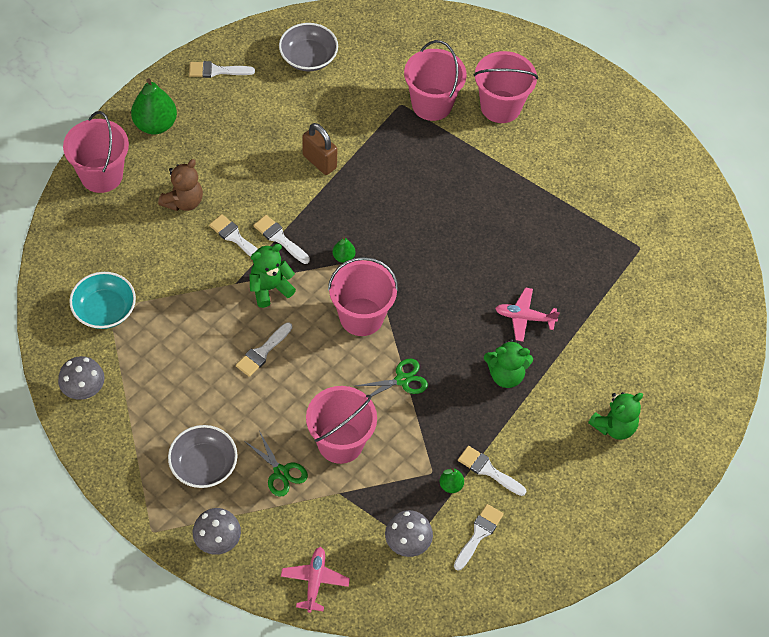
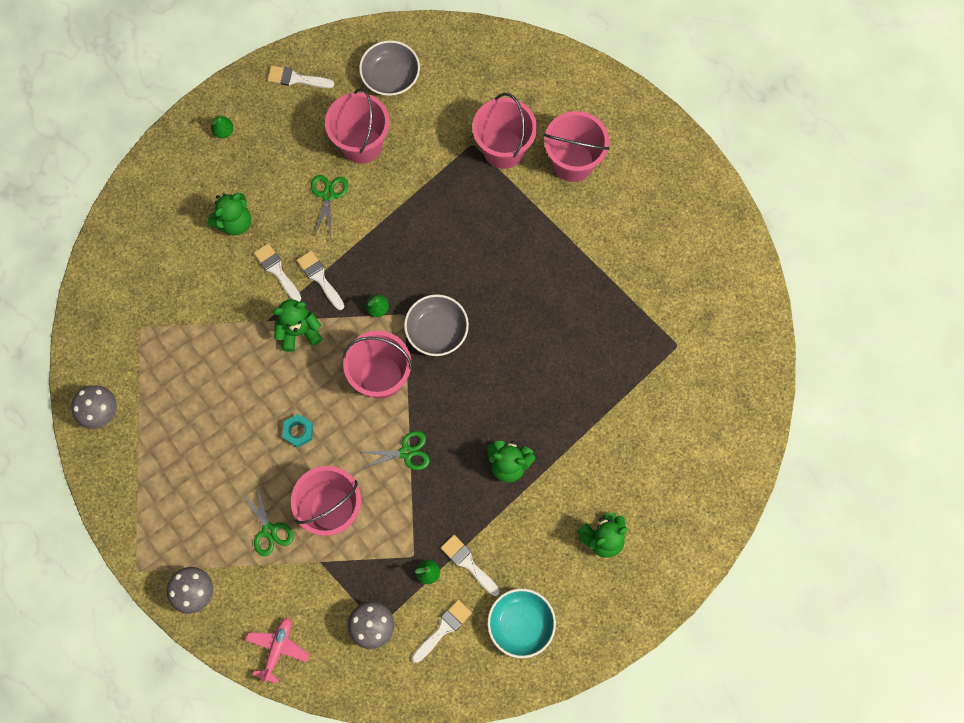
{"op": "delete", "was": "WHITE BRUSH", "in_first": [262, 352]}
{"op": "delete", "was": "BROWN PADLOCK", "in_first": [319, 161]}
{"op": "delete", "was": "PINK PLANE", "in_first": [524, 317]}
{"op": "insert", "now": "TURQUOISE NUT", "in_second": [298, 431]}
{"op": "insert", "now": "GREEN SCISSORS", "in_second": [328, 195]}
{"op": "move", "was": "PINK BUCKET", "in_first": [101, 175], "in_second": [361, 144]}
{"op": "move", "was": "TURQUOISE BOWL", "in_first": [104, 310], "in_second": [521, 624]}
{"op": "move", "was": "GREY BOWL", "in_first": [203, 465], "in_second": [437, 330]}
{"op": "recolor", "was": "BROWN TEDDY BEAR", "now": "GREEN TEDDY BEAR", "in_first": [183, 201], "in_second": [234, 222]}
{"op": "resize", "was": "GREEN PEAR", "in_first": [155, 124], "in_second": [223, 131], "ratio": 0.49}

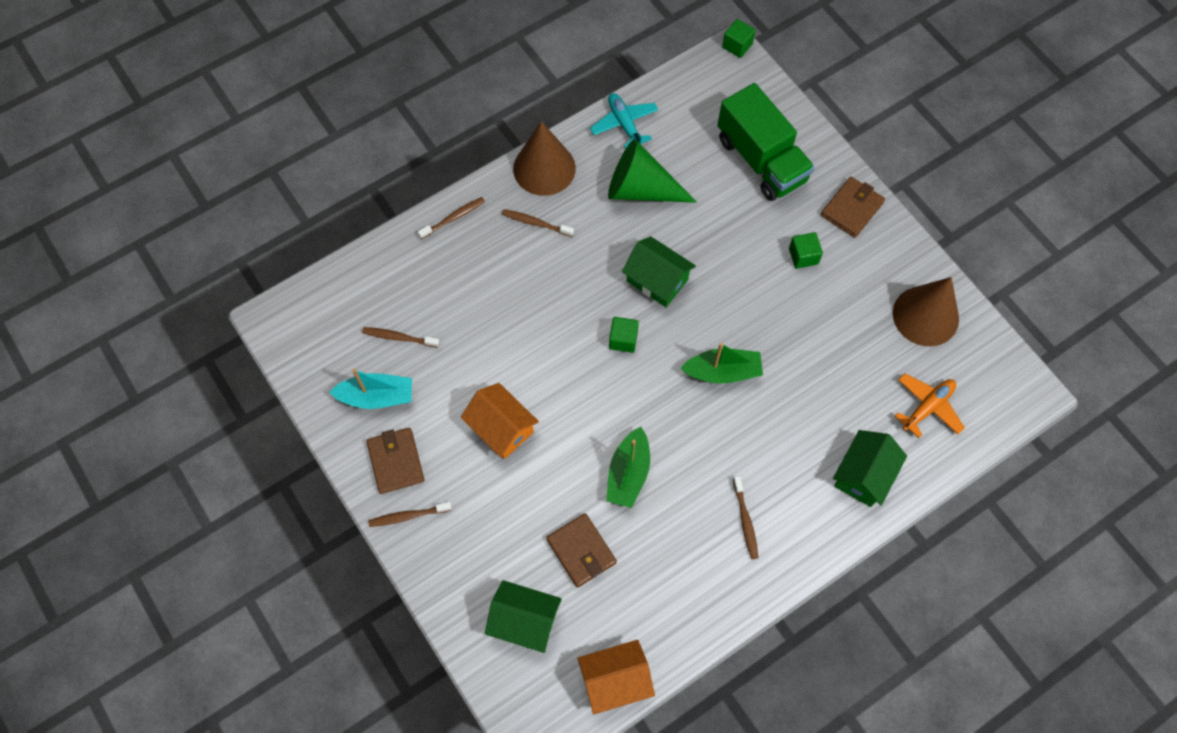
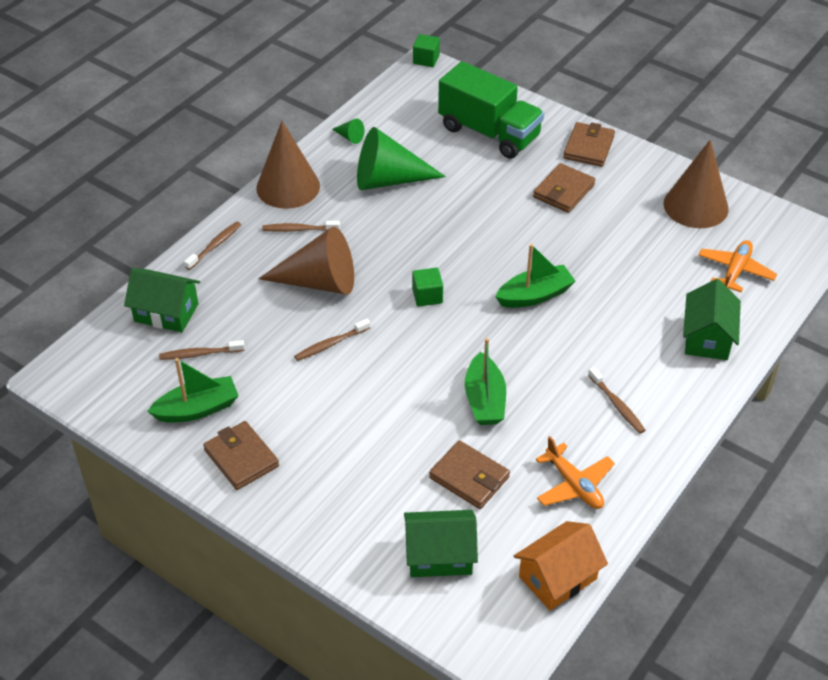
{"op": "delete", "was": "ORANGE HOUSE", "in_first": [501, 428]}
{"op": "insert", "now": "BROWN CONE", "in_second": [319, 282]}
{"op": "insert", "now": "ORANGE PLANE", "in_second": [574, 485]}
{"op": "move", "was": "BROWN TOOTHBRUSH", "in_first": [408, 516], "in_second": [331, 344]}
{"op": "move", "was": "GREEN HOUSE", "in_first": [657, 280], "in_second": [166, 312]}
{"op": "replace", "was": "TURQUOISE PLANE", "now": "GREEN CONE", "in_first": [624, 124], "in_second": [349, 137]}
{"op": "replace", "was": "GREEN CUBE", "now": "BROWN WALLET", "in_first": [803, 256], "in_second": [563, 191]}
{"op": "recolor", "was": "TURQUOISE BOAT", "now": "GREEN BOAT", "in_first": [377, 397], "in_second": [197, 409]}

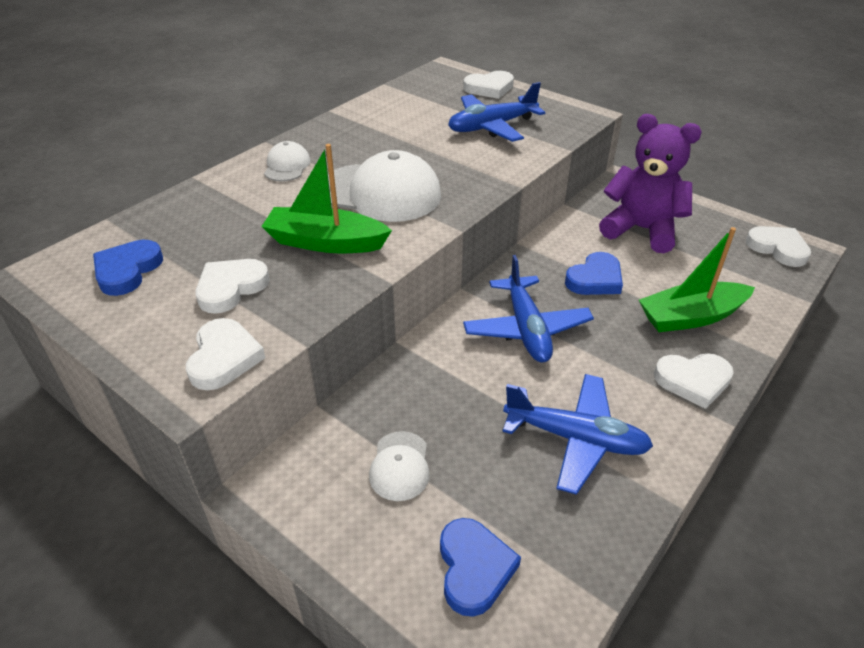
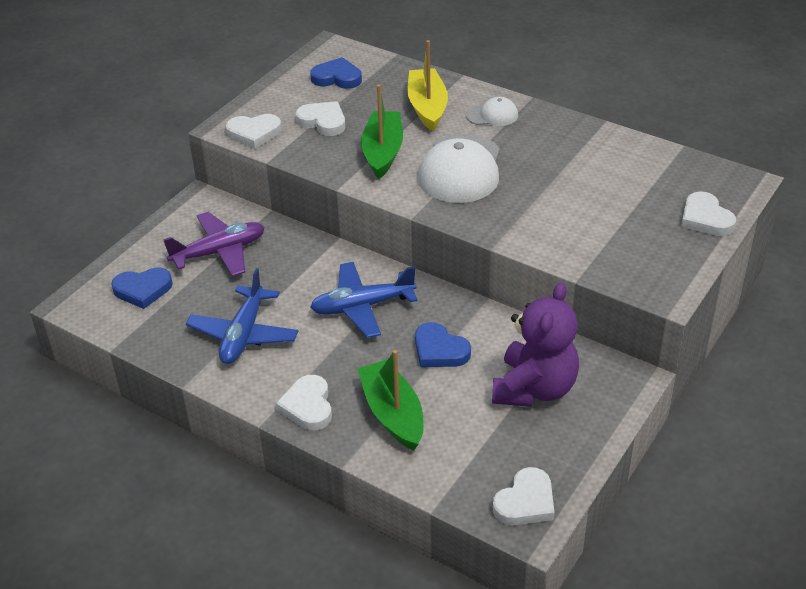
{"op": "delete", "was": "BLUE PLANE", "in_first": [492, 127]}
{"op": "insert", "now": "YELLOW BOAT", "in_second": [427, 107]}
{"op": "replace", "was": "WHITE CAP", "now": "PURPLE PLANE", "in_first": [400, 466], "in_second": [219, 252]}

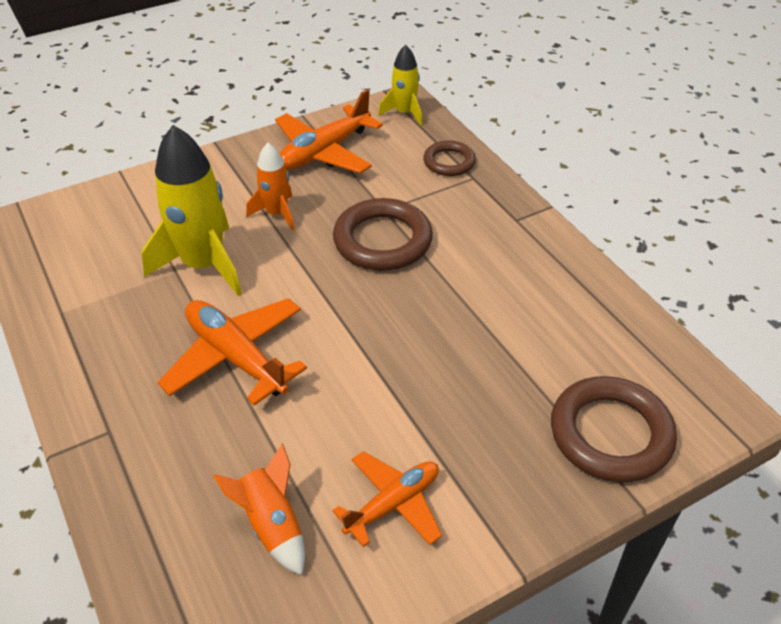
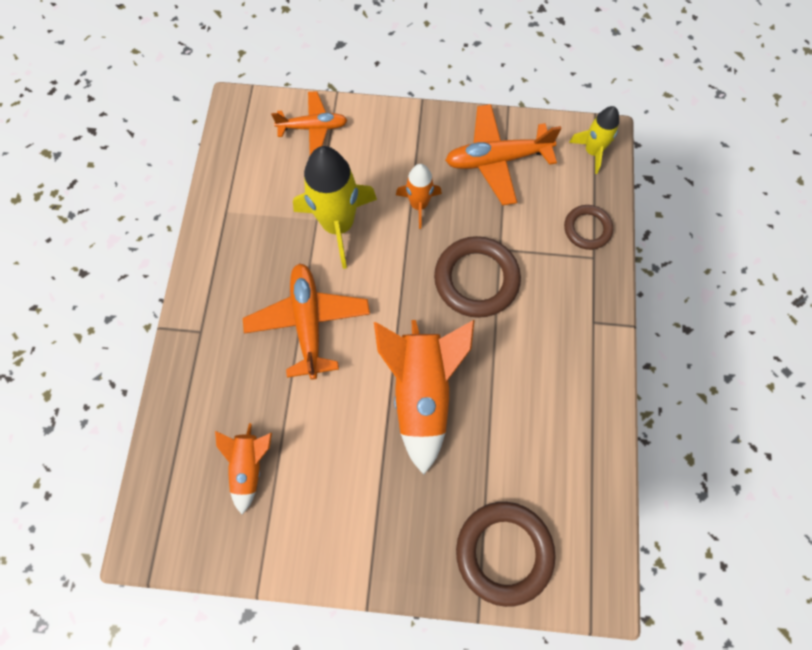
{"op": "insert", "now": "ORANGE ROCKET", "in_second": [422, 392]}
{"op": "move", "was": "ORANGE PLANE", "in_first": [393, 504], "in_second": [313, 127]}

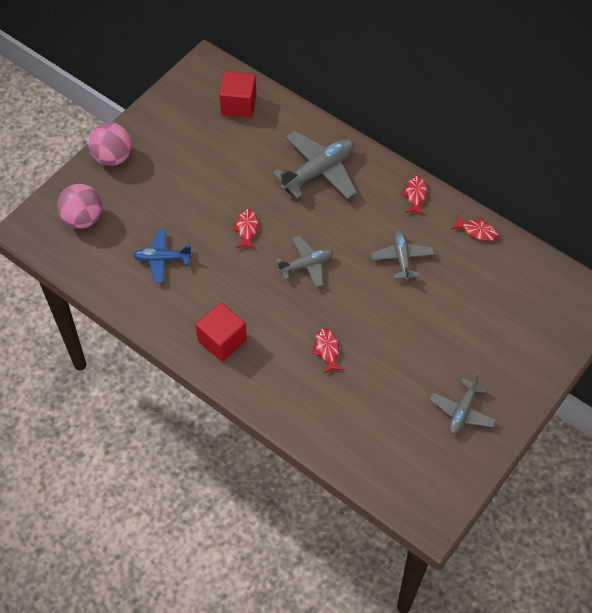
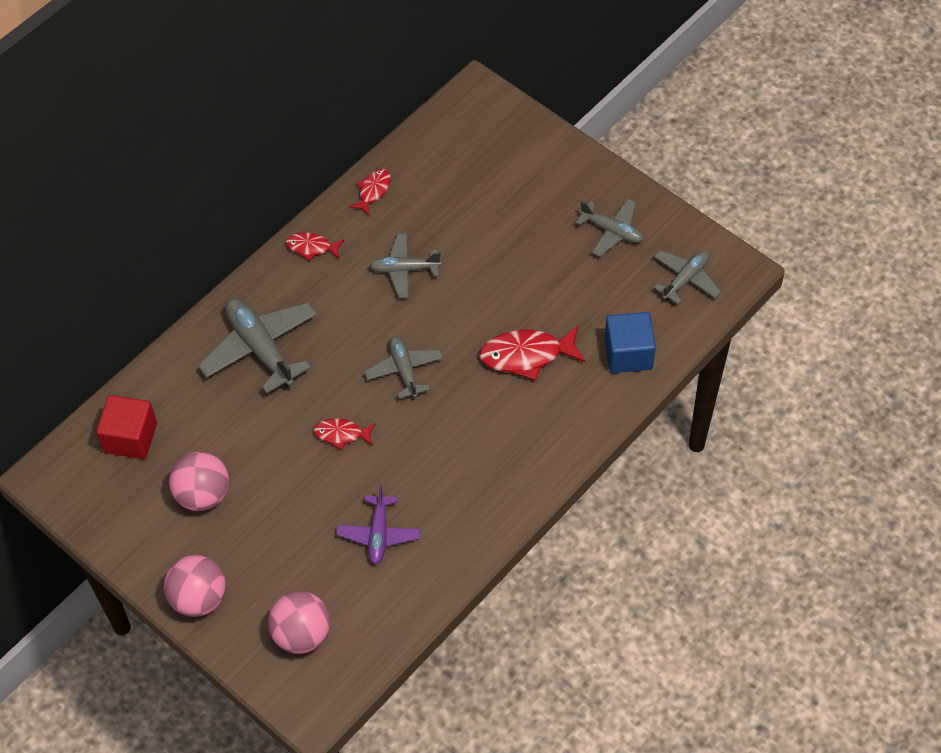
{"op": "delete", "was": "RED CUBE", "in_first": [222, 340]}
{"op": "insert", "now": "PINK BALL", "in_second": [203, 494]}
{"op": "insert", "now": "BLUE CUBE", "in_second": [628, 354]}
{"op": "insert", "now": "GREY PLANE", "in_second": [685, 279]}
{"op": "recolor", "was": "BLUE PLANE", "now": "PURPLE PLANE", "in_first": [162, 259], "in_second": [379, 534]}
{"op": "resize", "was": "RED FISH", "in_first": [327, 350], "in_second": [526, 355], "ratio": 1.74}

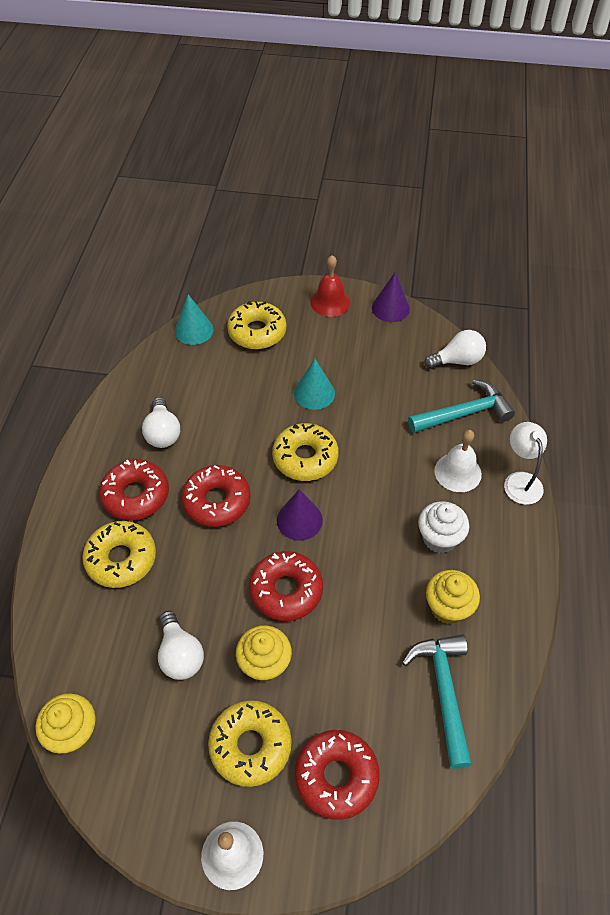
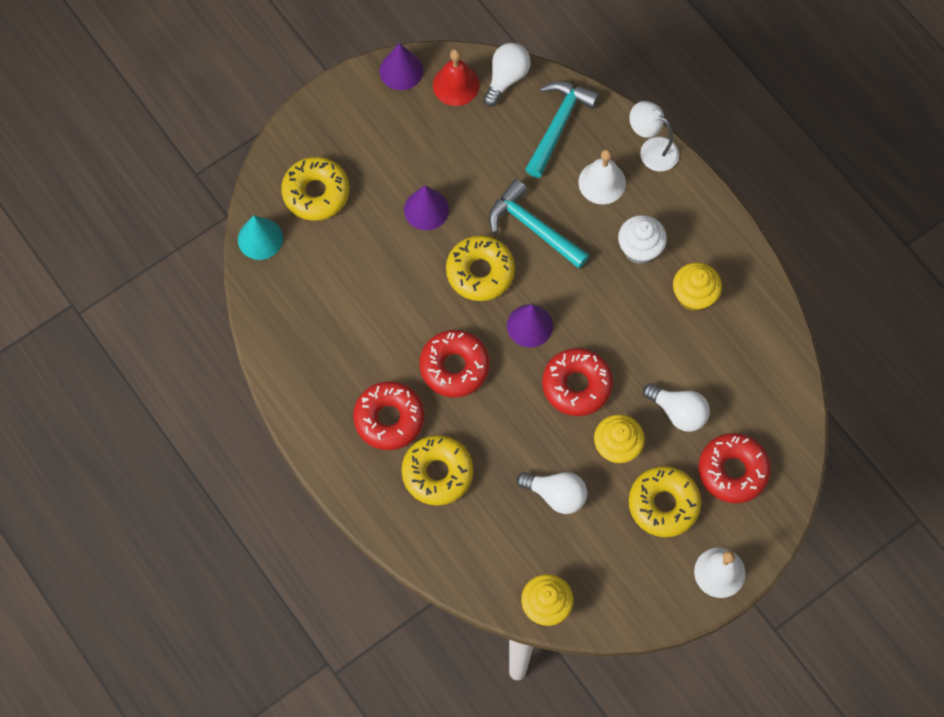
{"op": "move", "was": "WHITE LIGHT BULB", "in_first": [163, 433], "in_second": [678, 412]}
{"op": "move", "was": "RED BELL", "in_first": [330, 302], "in_second": [456, 85]}
{"op": "move", "was": "TURQUOISE HAMMER", "in_first": [444, 692], "in_second": [533, 227]}
{"op": "recolor", "was": "TURQUOISE CONE", "now": "PURPLE CONE", "in_first": [314, 393], "in_second": [426, 209]}

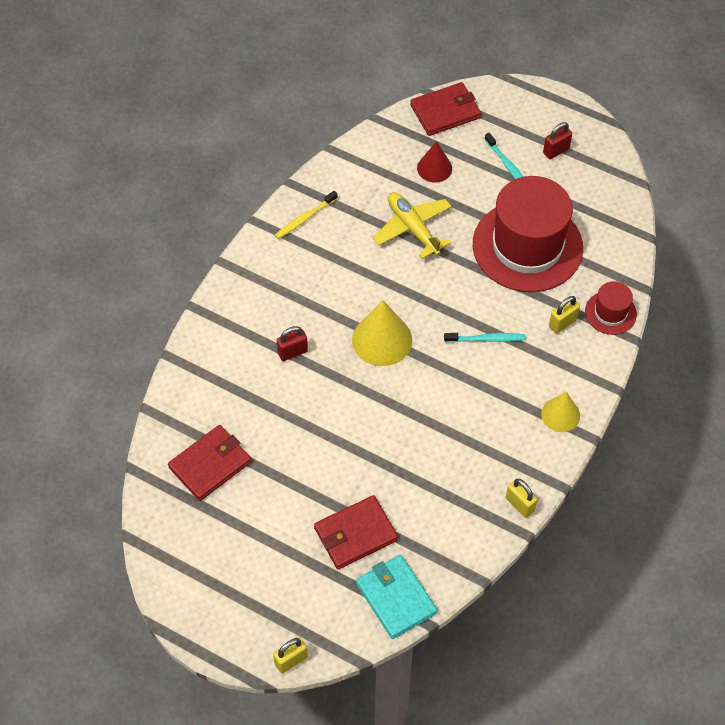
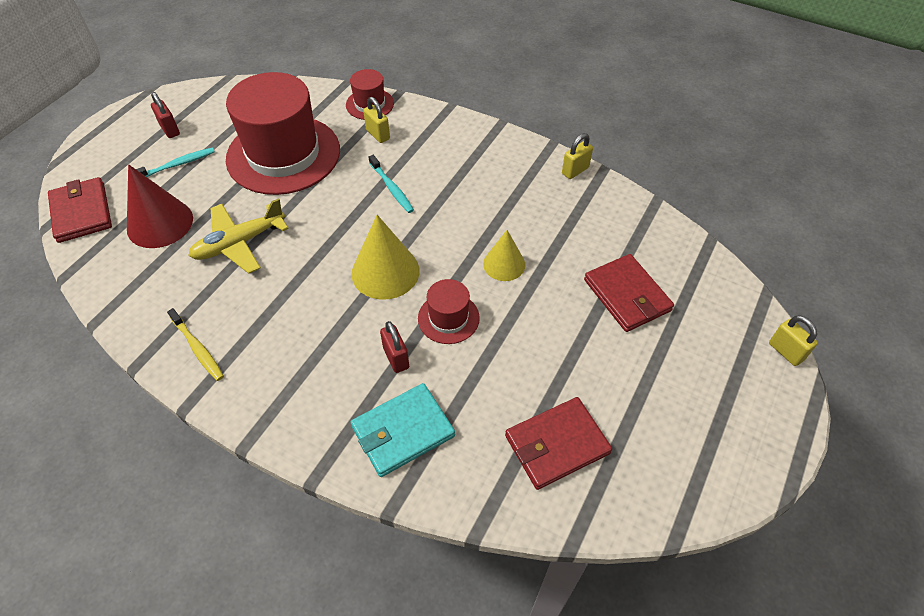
{"op": "insert", "now": "RED HAT", "in_second": [448, 318]}
{"op": "move", "was": "TURQUOISE WALLET", "in_first": [396, 598], "in_second": [403, 431]}
{"op": "move", "was": "YELLOW CONE", "in_first": [560, 414], "in_second": [504, 264]}
{"op": "rotate", "was": "RED WALLET", "in_first": [210, 464], "in_second": [556, 445], "clockwise": -75}
{"op": "rotate", "was": "TURQUOISE TOOTHBRUSH", "in_first": [486, 339], "in_second": [391, 188], "clockwise": 150}
{"op": "resize", "was": "RED CONE", "in_first": [434, 168], "in_second": [160, 223], "ratio": 1.59}

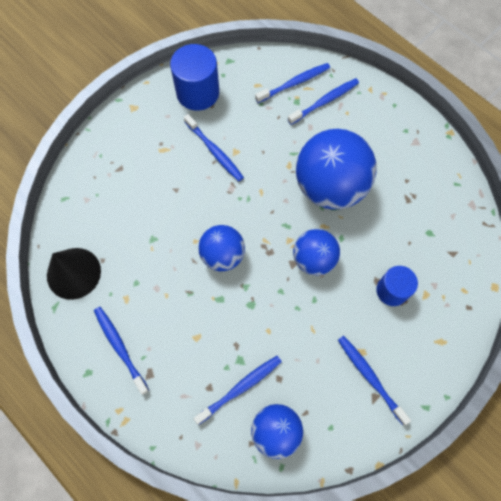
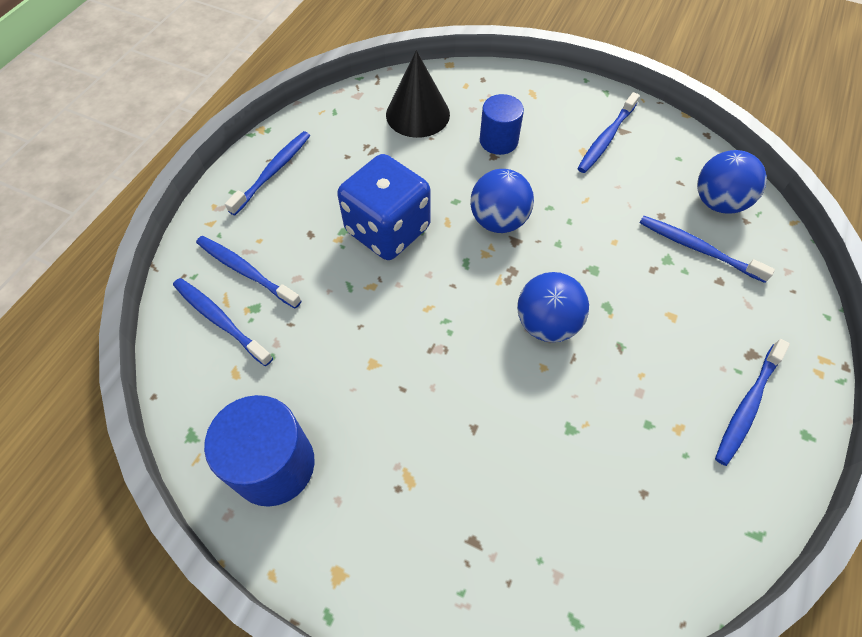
{"op": "move", "was": "BLACK CONE", "in_first": [73, 273], "in_second": [417, 114]}
{"op": "move", "was": "BLUE TOOTHBRUSH", "in_first": [215, 152], "in_second": [273, 171]}
{"op": "replace", "was": "BLUE BALL", "now": "BLUE DICE", "in_first": [330, 187], "in_second": [387, 230]}

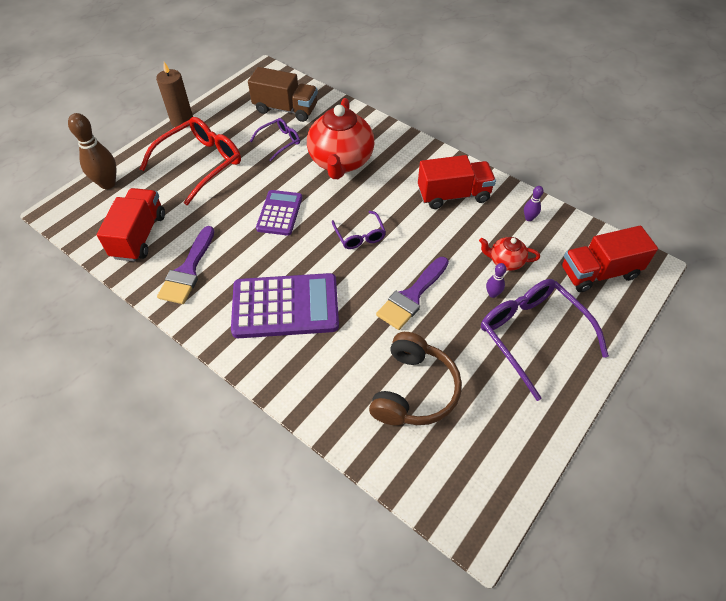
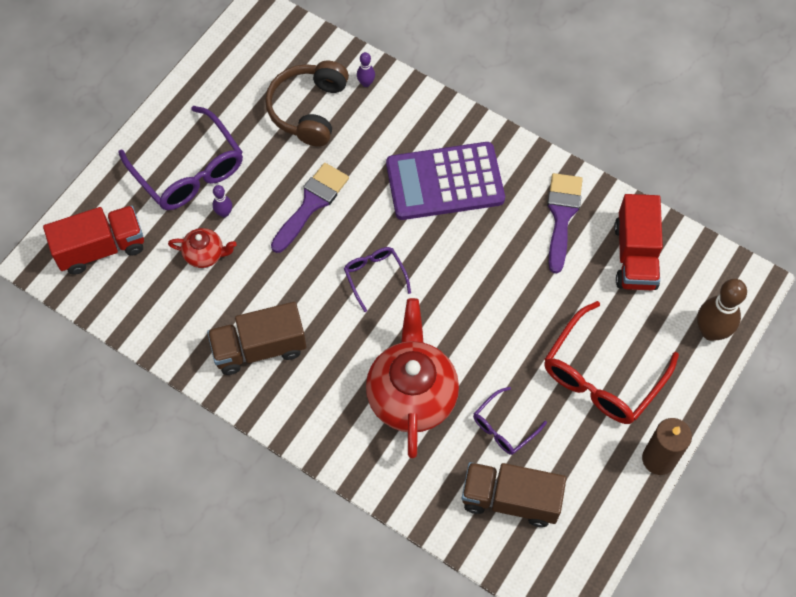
{"op": "delete", "was": "PURPLE CALCULATOR", "in_first": [279, 213]}
{"op": "move", "was": "PURPLE BOWLING PIN", "in_first": [529, 218], "in_second": [366, 83]}
{"op": "recolor", "was": "RED TRUCK", "now": "BROWN TRUCK", "in_first": [453, 195], "in_second": [259, 348]}

